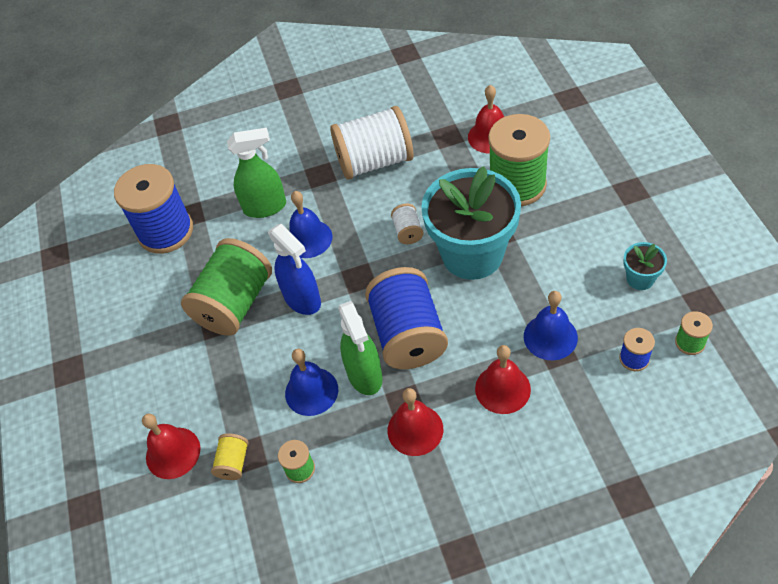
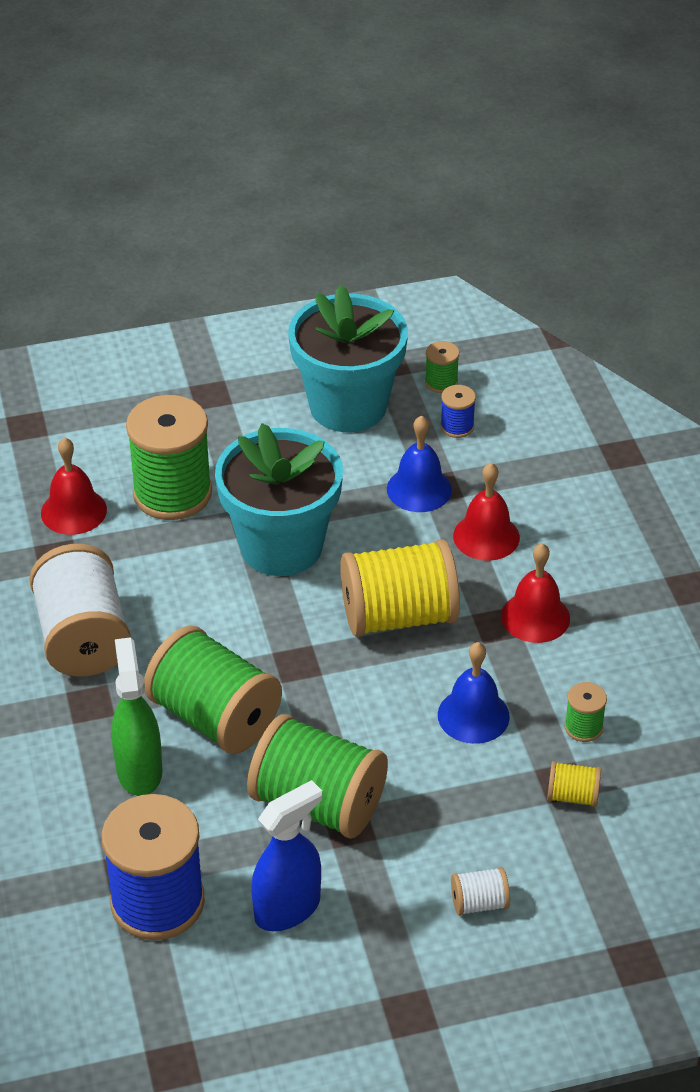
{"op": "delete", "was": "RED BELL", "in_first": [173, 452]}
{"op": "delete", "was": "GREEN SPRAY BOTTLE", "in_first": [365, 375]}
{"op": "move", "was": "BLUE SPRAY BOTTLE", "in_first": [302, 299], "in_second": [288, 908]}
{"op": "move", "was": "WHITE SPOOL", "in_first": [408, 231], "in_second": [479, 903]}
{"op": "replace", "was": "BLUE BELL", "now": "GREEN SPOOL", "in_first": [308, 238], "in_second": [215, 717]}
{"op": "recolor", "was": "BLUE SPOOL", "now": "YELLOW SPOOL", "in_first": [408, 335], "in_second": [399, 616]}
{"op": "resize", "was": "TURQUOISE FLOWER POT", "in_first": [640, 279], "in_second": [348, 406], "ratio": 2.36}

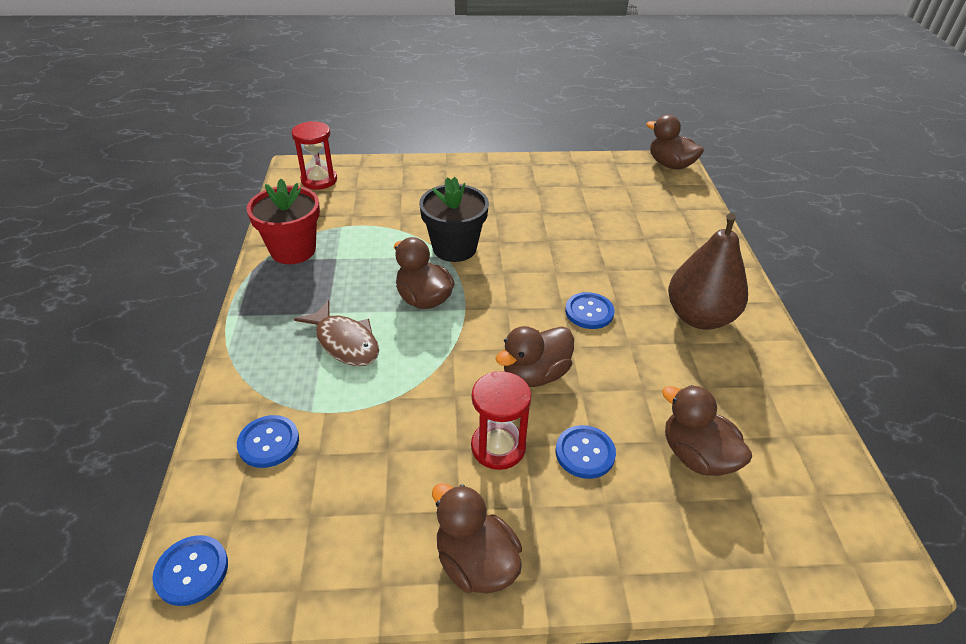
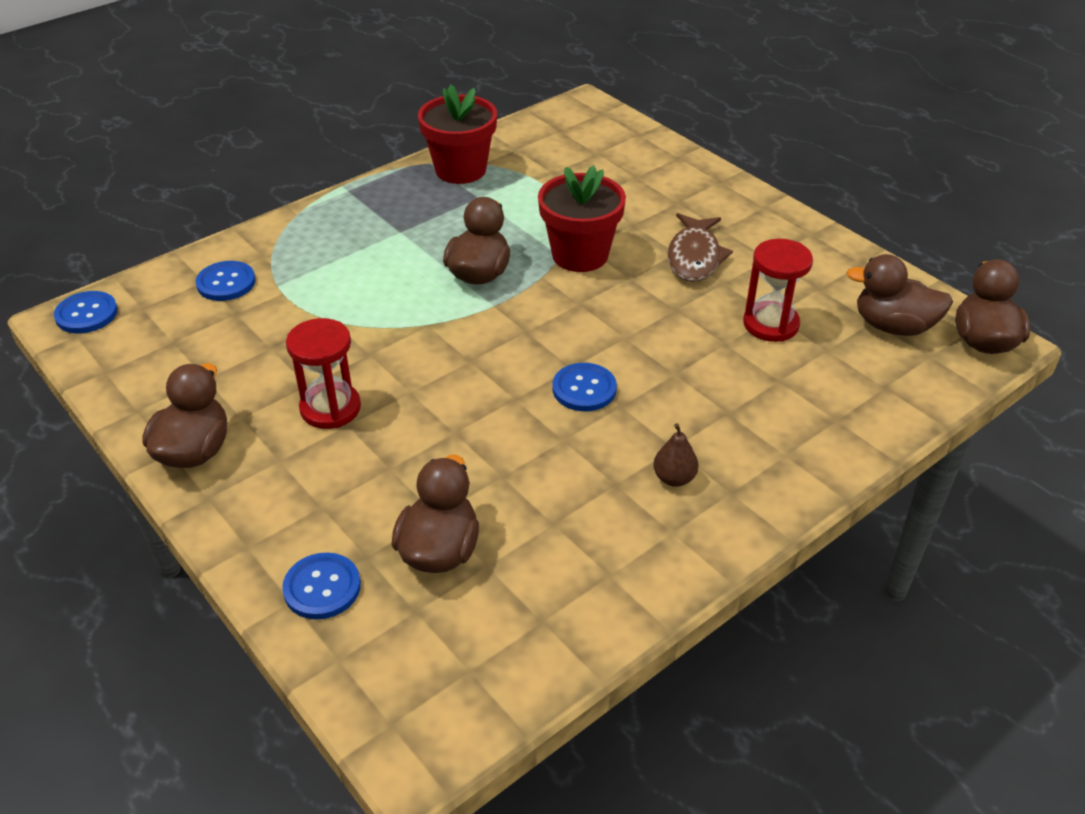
{"op": "move", "was": "RED HOURGLASS", "in_first": [319, 180], "in_second": [770, 324]}
{"op": "move", "was": "BROWN FISH", "in_first": [345, 342], "in_second": [694, 257]}
{"op": "move", "was": "BROWN DUCK", "in_first": [535, 374], "in_second": [893, 326]}
{"op": "move", "was": "BLUE BUTTON", "in_first": [585, 453], "in_second": [322, 587]}
{"op": "recolor", "was": "BLACK FLOWER POT", "now": "RED FLOWER POT", "in_first": [454, 248], "in_second": [580, 255]}
{"op": "resize", "was": "BROWN PEAR", "in_first": [699, 317], "in_second": [674, 478], "ratio": 0.42}

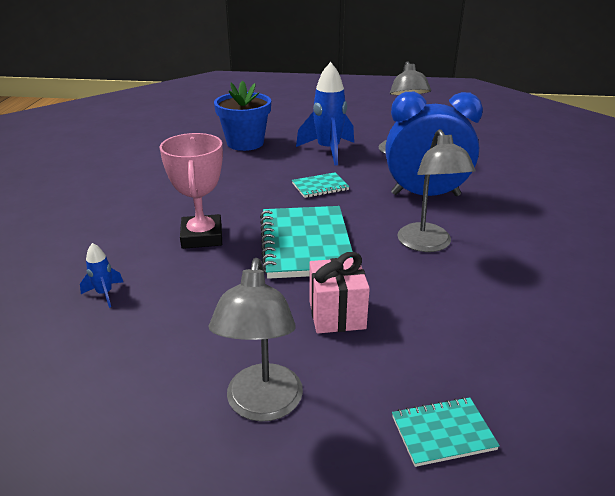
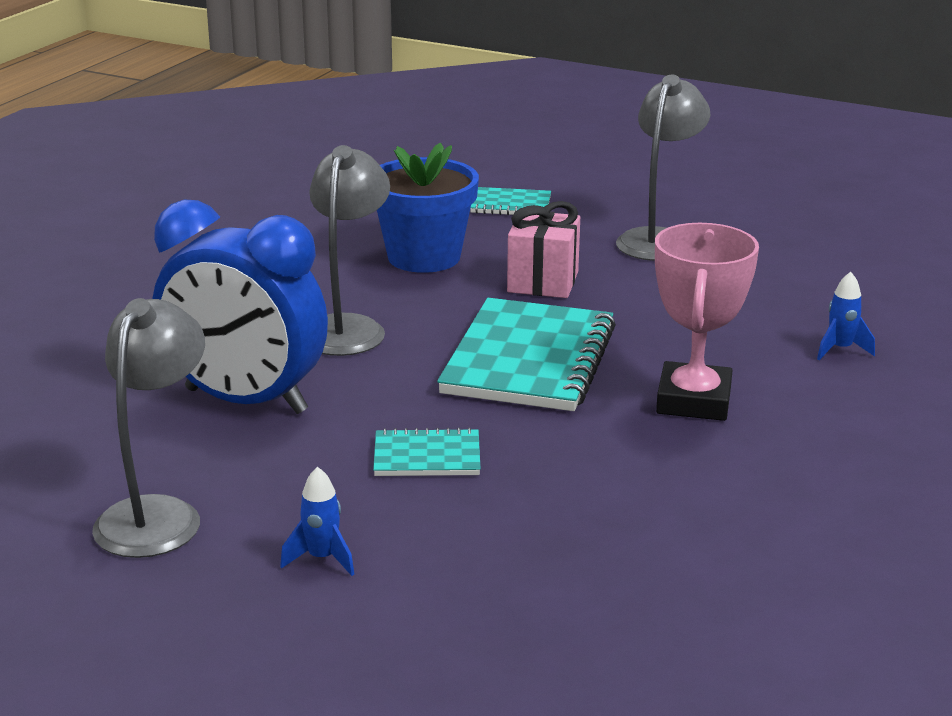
{"op": "move", "was": "BLUE FLOWER POT", "in_first": [245, 143], "in_second": [424, 257]}
{"op": "resize", "was": "BLUE ROCKET", "in_first": [328, 151], "in_second": [322, 558], "ratio": 0.45}

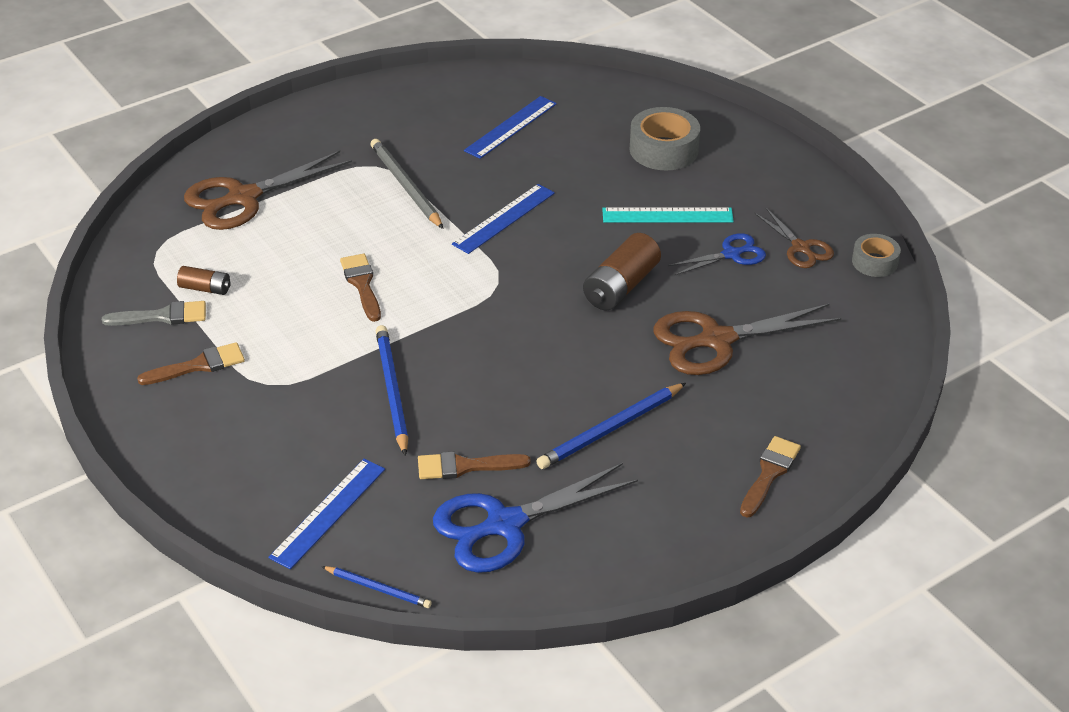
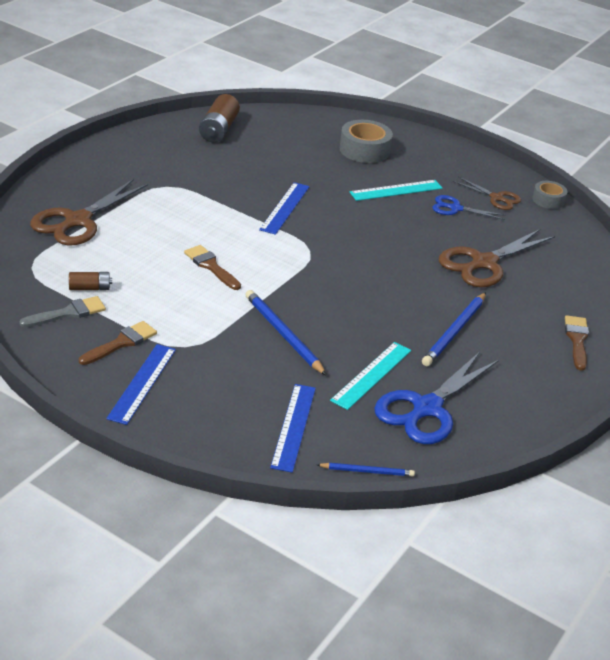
{"op": "delete", "was": "GREY PENCIL", "in_first": [405, 186]}
{"op": "move", "was": "BLUE RULER", "in_first": [510, 127], "in_second": [142, 383]}
{"op": "move", "was": "BROWN BATTERY", "in_first": [621, 286], "in_second": [219, 129]}
{"op": "replace", "was": "BROWN BRUSH", "now": "TURQUOISE RULER", "in_first": [465, 466], "in_second": [372, 375]}
{"op": "rotate", "was": "BLUE SCISSORS", "in_first": [731, 254], "in_second": [455, 208], "clockwise": -120}

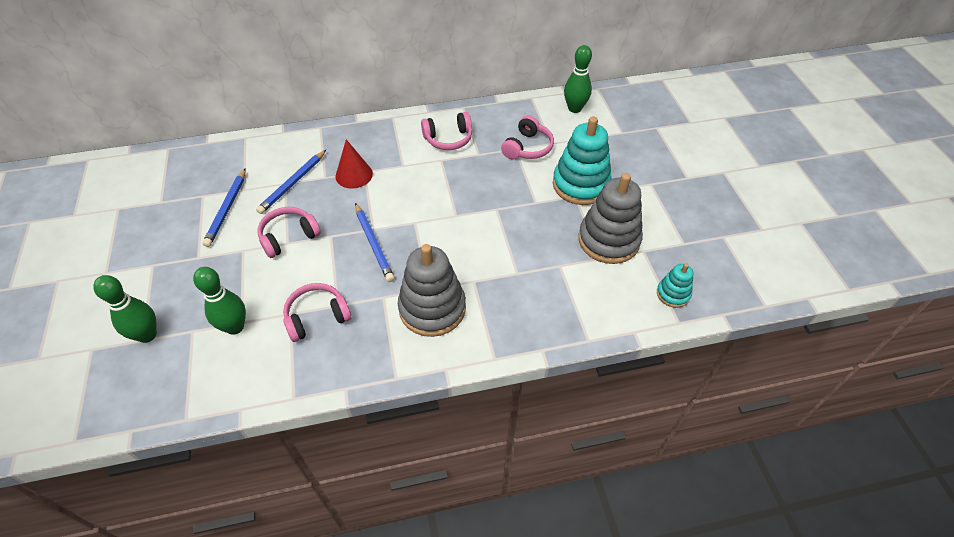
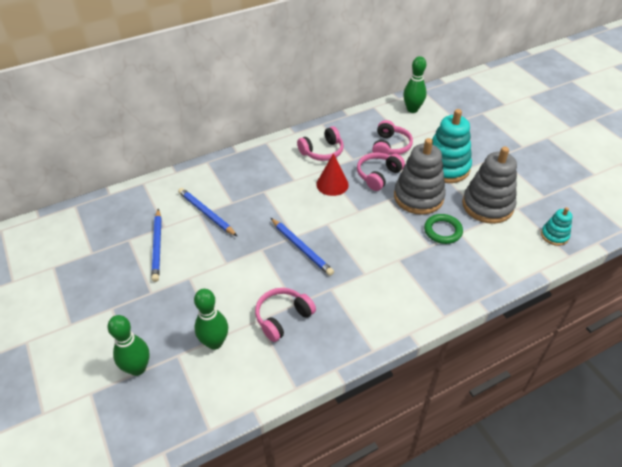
{"op": "insert", "now": "GREEN RING", "in_second": [442, 231]}
{"op": "move", "was": "PINK HEADPHONES", "in_first": [289, 237], "in_second": [378, 175]}
{"op": "move", "was": "RED CONE", "in_first": [354, 175], "in_second": [332, 184]}
{"op": "move", "was": "GREY STACKING TOY", "in_first": [432, 308], "in_second": [418, 197]}
{"op": "rotate", "was": "BLUE PENCIL", "in_first": [293, 183], "in_second": [206, 213], "clockwise": 120}

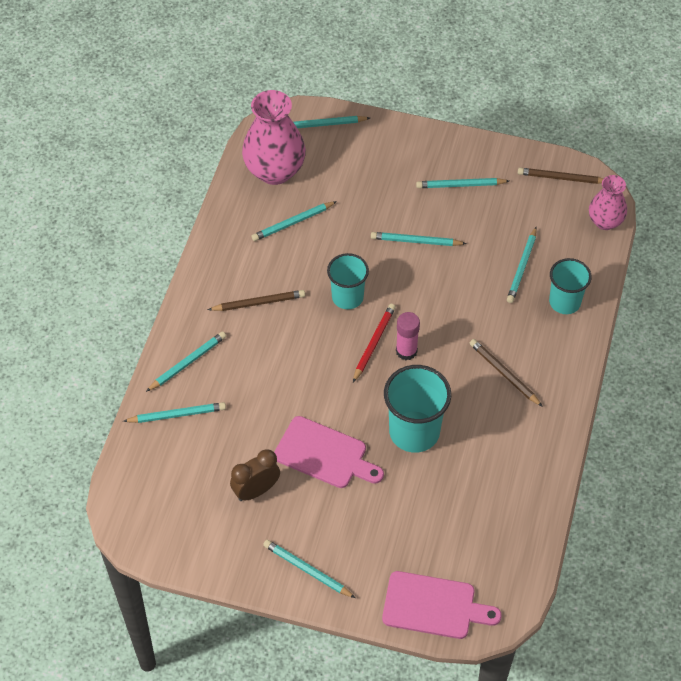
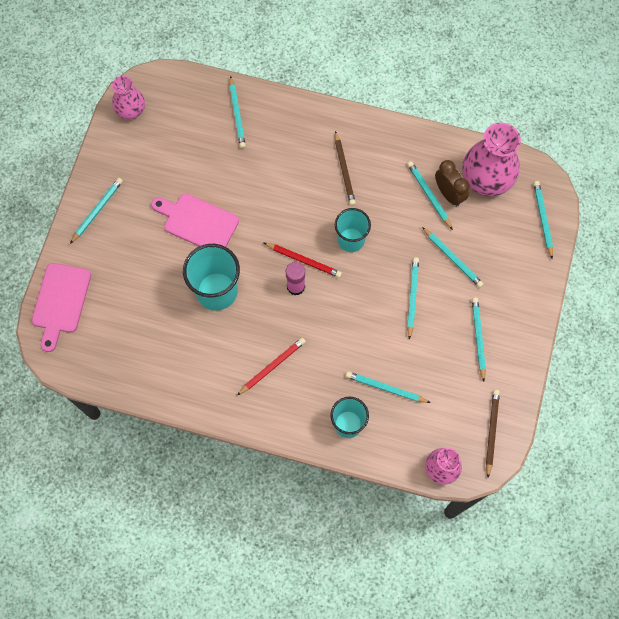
{"op": "insert", "now": "PINK VASE", "in_second": [131, 111]}
{"op": "move", "was": "TURQUOISE PENCIL", "in_first": [188, 362], "in_second": [452, 258]}
{"op": "move", "was": "BROWN CLOCK", "in_first": [256, 490], "in_second": [449, 194]}
{"op": "recolor", "was": "BROWN PENCIL", "now": "RED PENCIL", "in_first": [504, 373], "in_second": [272, 366]}
{"op": "rotate", "was": "PINK CUTTING BOARD", "in_first": [324, 454], "in_second": [198, 222], "clockwise": 90}

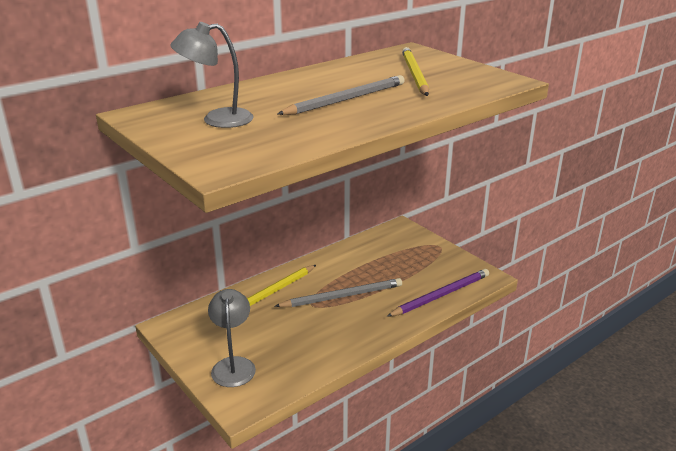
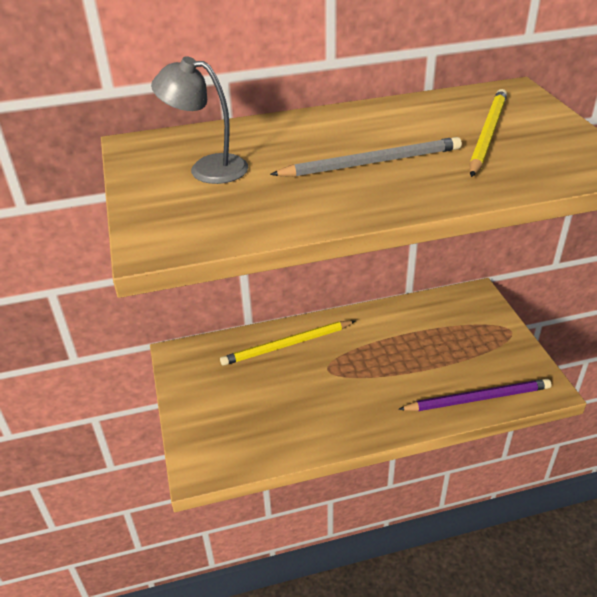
{"op": "delete", "was": "GREY LAMP", "in_first": [233, 365]}
{"op": "delete", "was": "GREY PENCIL", "in_first": [342, 296]}

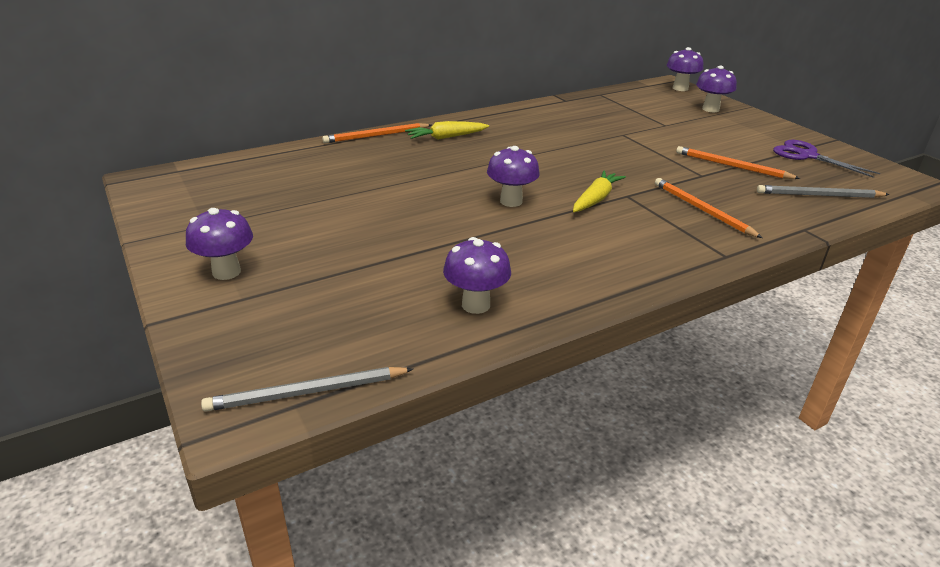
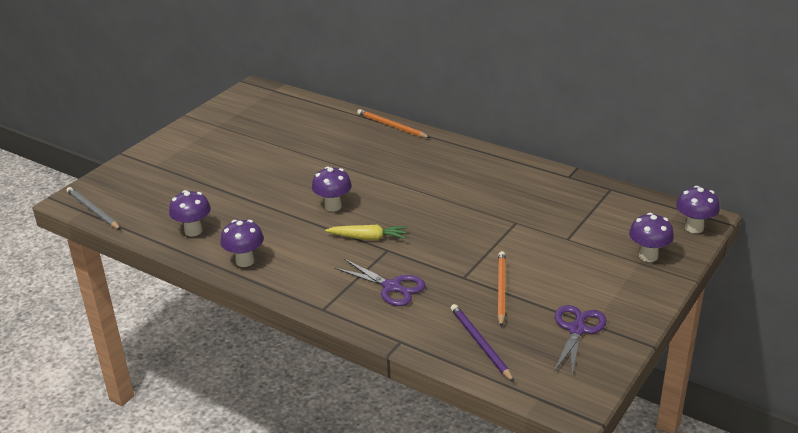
{"op": "delete", "was": "YELLOW CARROT", "in_first": [446, 137]}
{"op": "move", "was": "PURPLE MUSHROOM", "in_first": [226, 272], "in_second": [245, 261]}
{"op": "replace", "was": "ORANGE PENCIL", "now": "PURPLE SCISSORS", "in_first": [702, 210], "in_second": [392, 287]}
{"op": "recolor", "was": "GREY PENCIL", "now": "PURPLE PENCIL", "in_first": [818, 195], "in_second": [480, 344]}

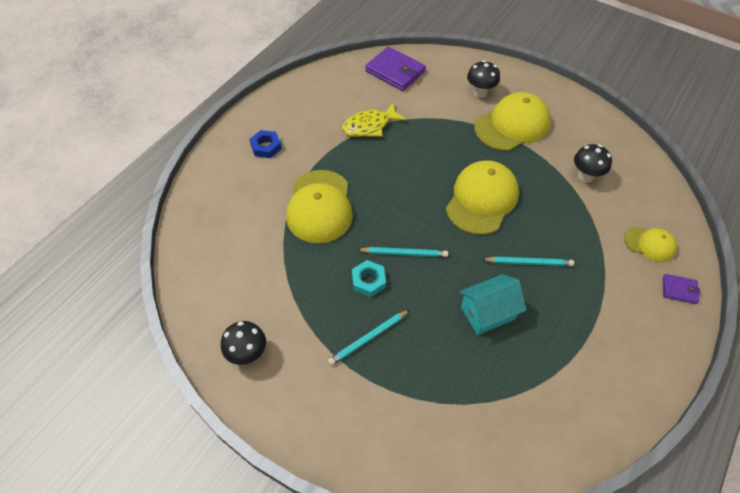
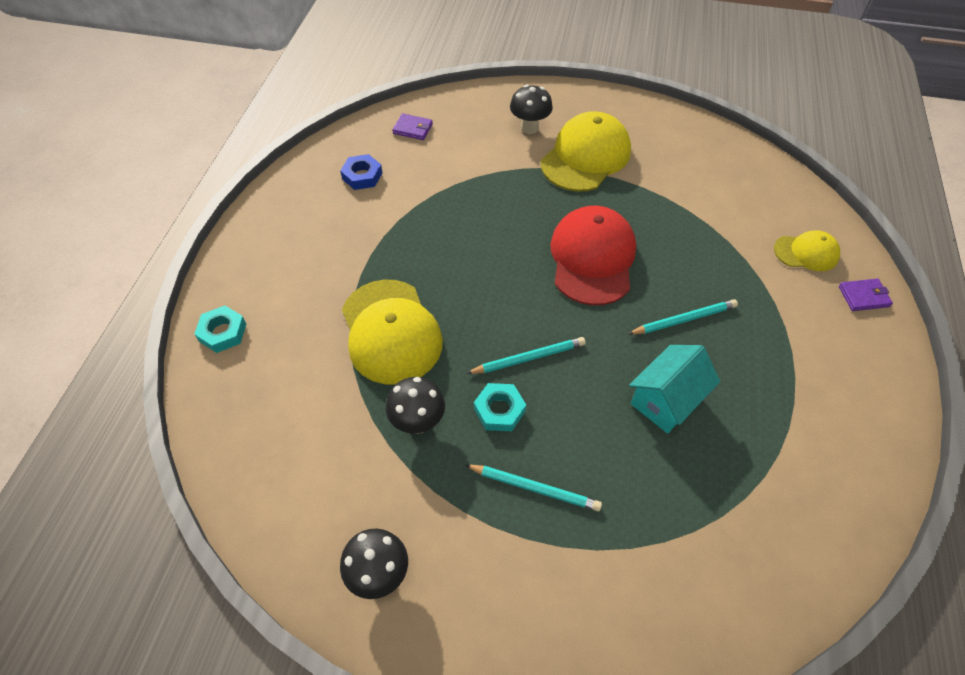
{"op": "delete", "was": "YELLOW FISH", "in_first": [369, 126]}
{"op": "insert", "now": "TURQUOISE NUT", "in_second": [223, 332]}
{"op": "move", "was": "BLUE NUT", "in_first": [266, 147], "in_second": [362, 176]}
{"op": "move", "was": "BLACK MUSHROOM", "in_first": [585, 176], "in_second": [418, 422]}
{"op": "recolor", "was": "YELLOW CAP", "now": "RED CAP", "in_first": [482, 199], "in_second": [592, 258]}
{"op": "rotate", "was": "TURQUOISE PENCIL", "in_first": [368, 338], "in_second": [534, 488], "clockwise": -105}
{"op": "resize", "was": "PURPLE WALLET", "in_first": [395, 71], "in_second": [413, 129], "ratio": 0.52}

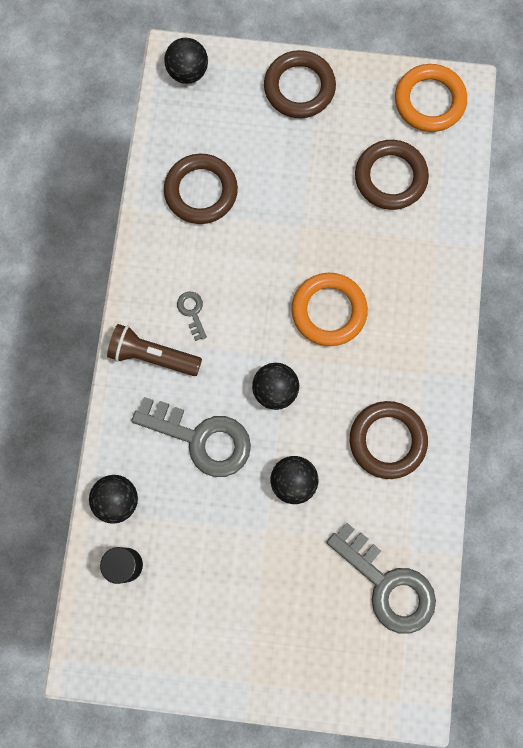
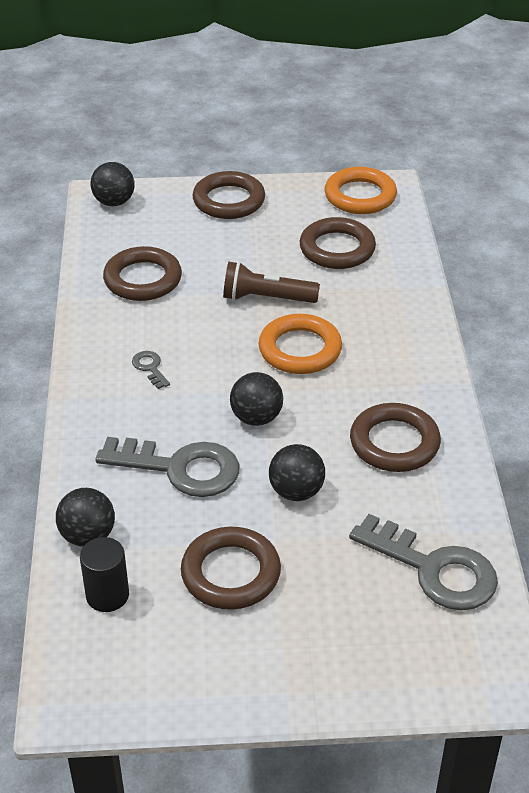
{"op": "insert", "now": "BROWN RING", "in_second": [231, 573]}
{"op": "move", "was": "BROWN FLASHLIGHT", "in_first": [152, 356], "in_second": [266, 298]}

